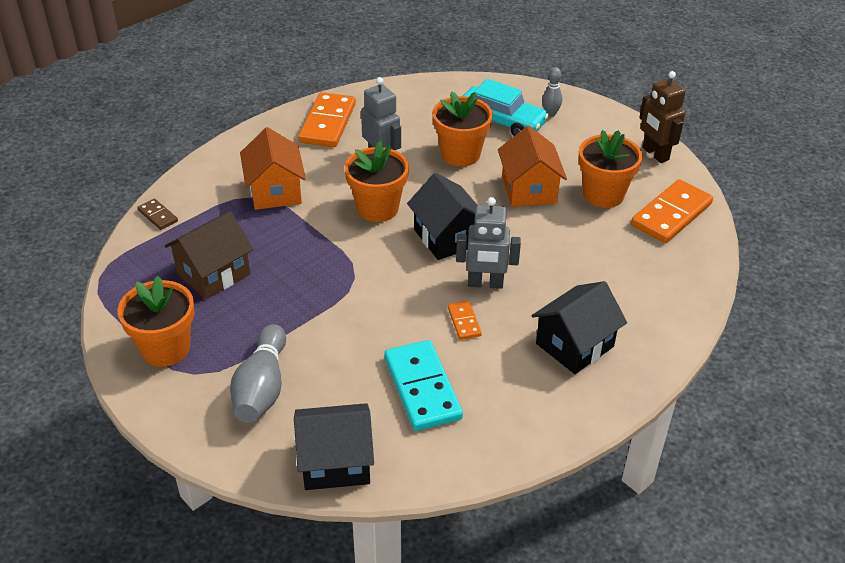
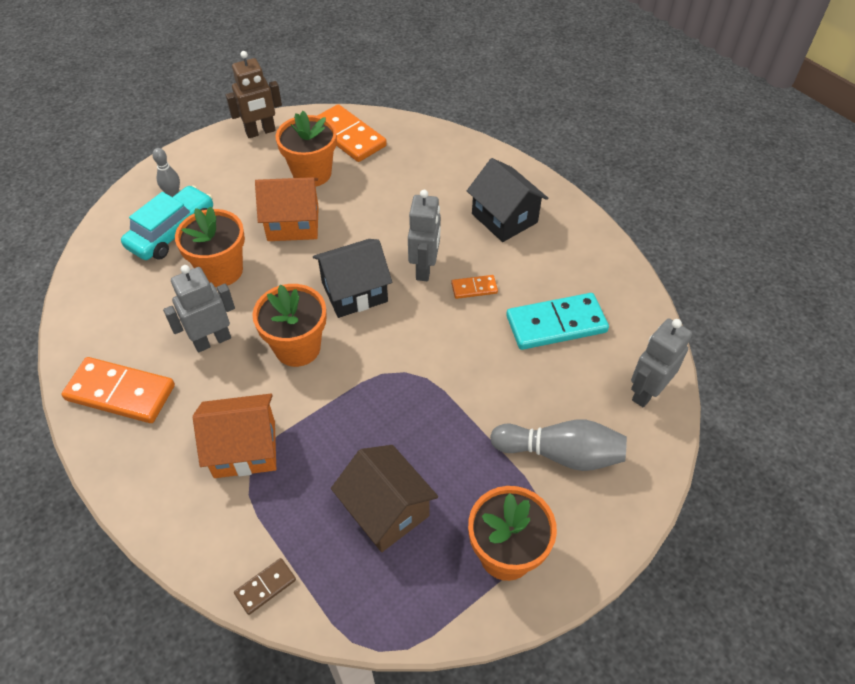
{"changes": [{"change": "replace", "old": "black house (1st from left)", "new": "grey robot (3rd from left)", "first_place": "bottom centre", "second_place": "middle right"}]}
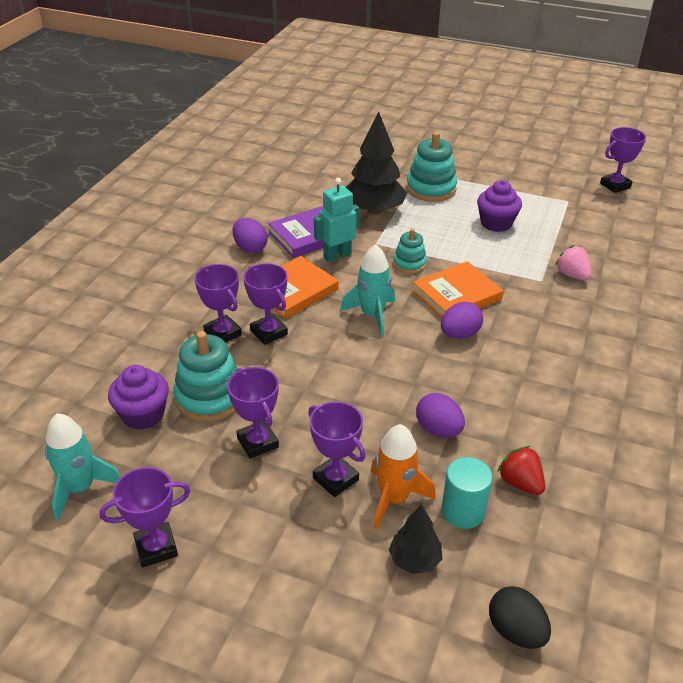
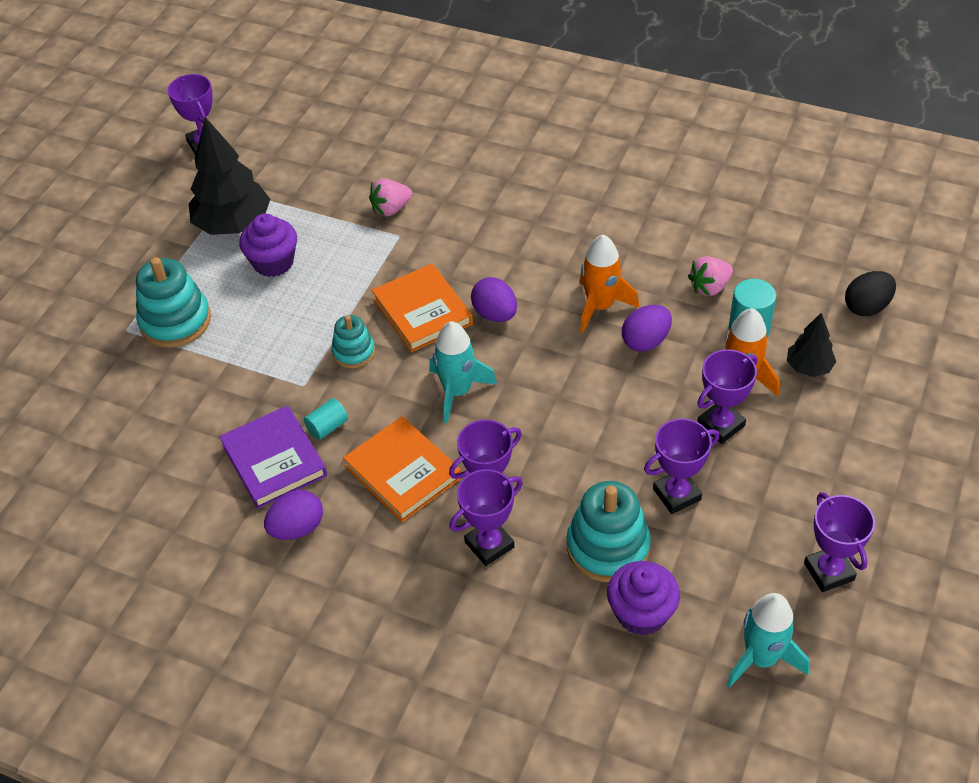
{"changes": [{"change": "move", "old": "black tree (1st from left)", "first_place": "top centre", "second_place": "top left"}, {"change": "replace", "old": "turquoise robot", "new": "turquoise cylinder (1st from left)", "first_place": "top centre", "second_place": "middle left"}, {"change": "insert", "new": "orange rocket (1st from left)", "second_place": "centre"}, {"change": "recolor", "old": "red strawberry", "new": "pink strawberry (2nd from left)", "first_place": "bottom right", "second_place": "middle right"}]}
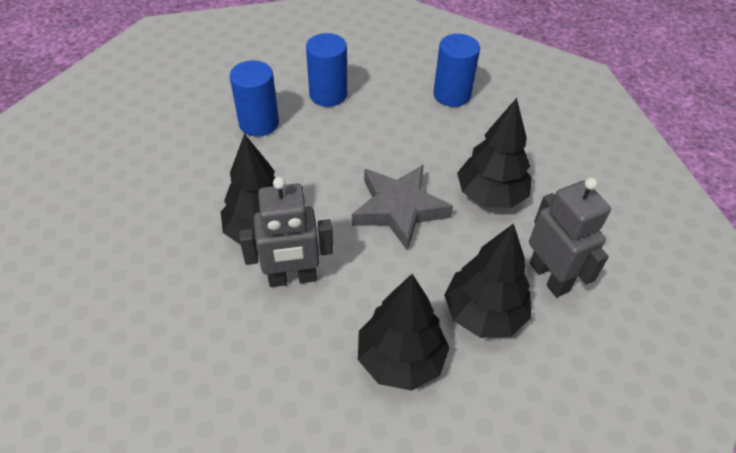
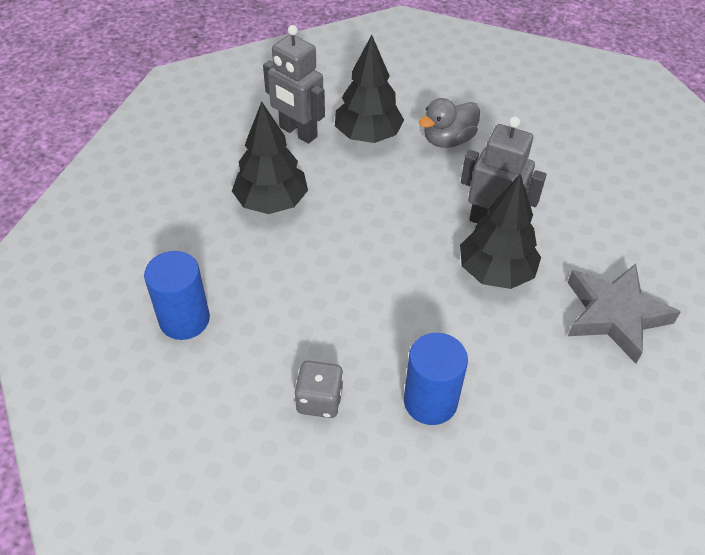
{"changes": [{"change": "rotate", "old": "grey robot (2nd from left in the first image)", "first_place": "middle right", "second_place": "top centre", "degrees": -60}, {"change": "replace", "old": "blue cylinder (2nd from left)", "new": "grey dice", "first_place": "top centre", "second_place": "bottom centre"}, {"change": "replace", "old": "black tree (2nd from left)", "new": "grey duck", "first_place": "bottom centre", "second_place": "top centre"}, {"change": "move", "old": "grey star", "first_place": "centre", "second_place": "middle right"}]}
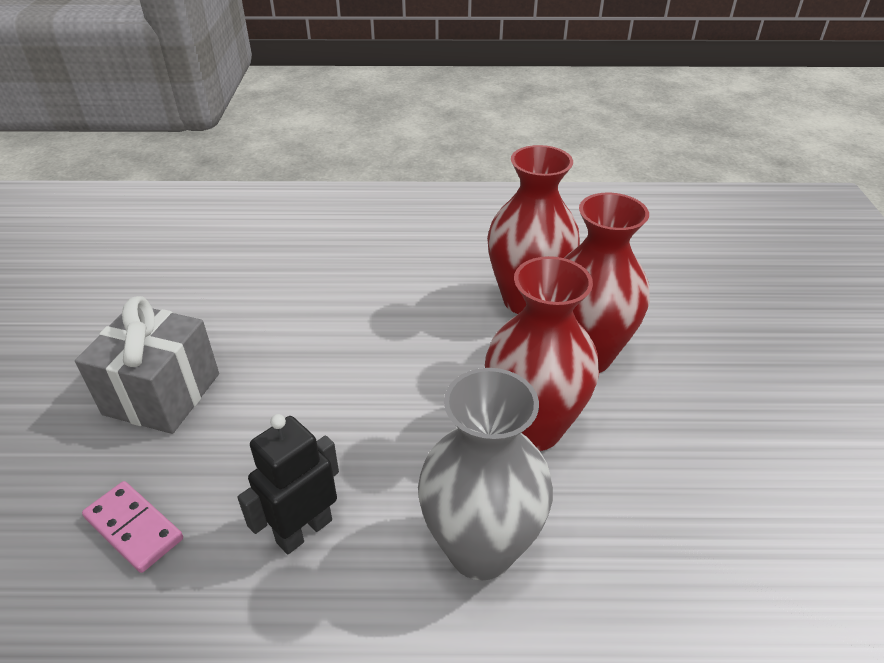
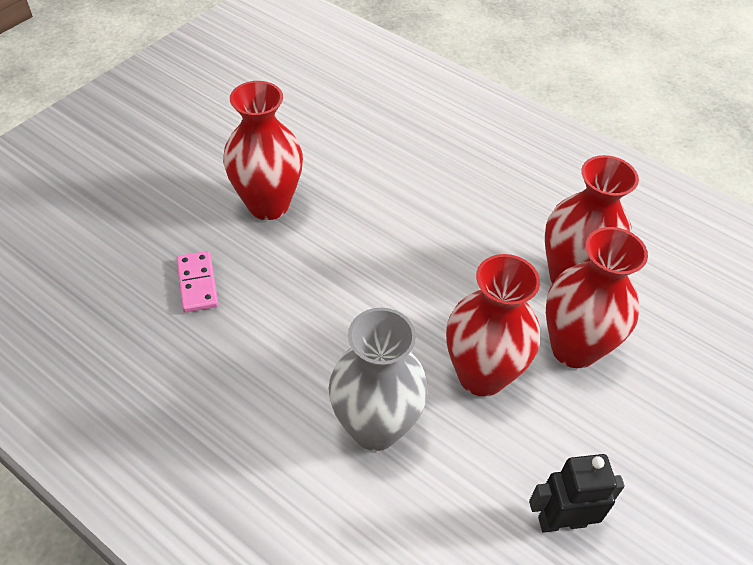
{"changes": [{"change": "replace", "old": "grey gift", "new": "red vase (1st from left)", "first_place": "middle left", "second_place": "top centre"}, {"change": "move", "old": "black robot", "first_place": "bottom left", "second_place": "bottom right"}]}
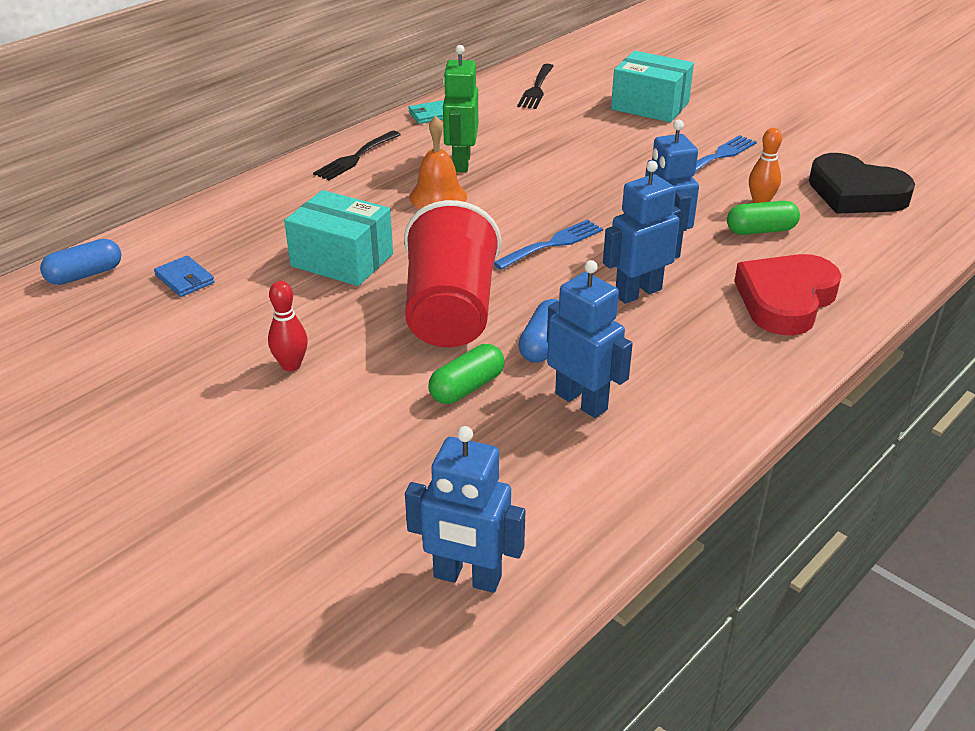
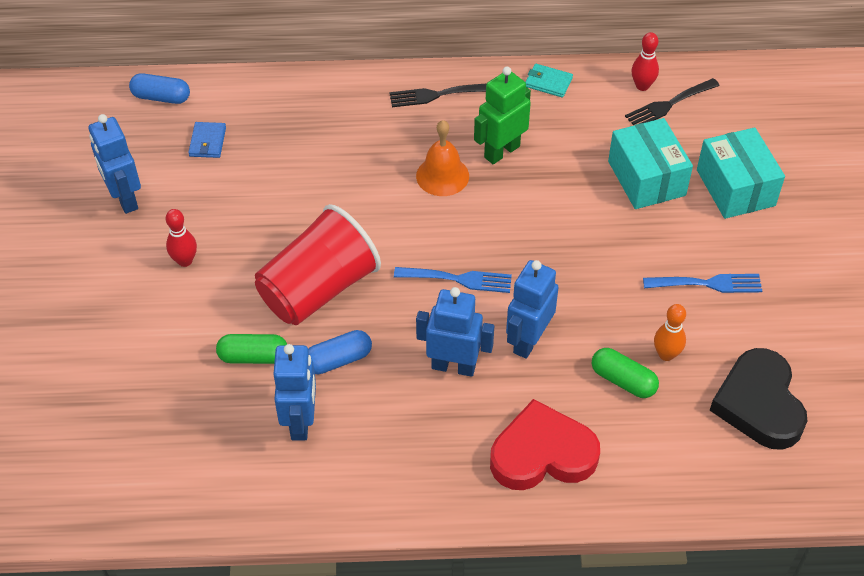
{"changes": [{"change": "move", "old": "blue robot (1st from left)", "first_place": "bottom centre", "second_place": "top left"}, {"change": "move", "old": "turquoise box (1st from left)", "first_place": "top centre", "second_place": "top right"}, {"change": "insert", "new": "red bowling pin (2nd from left)", "second_place": "top right"}]}
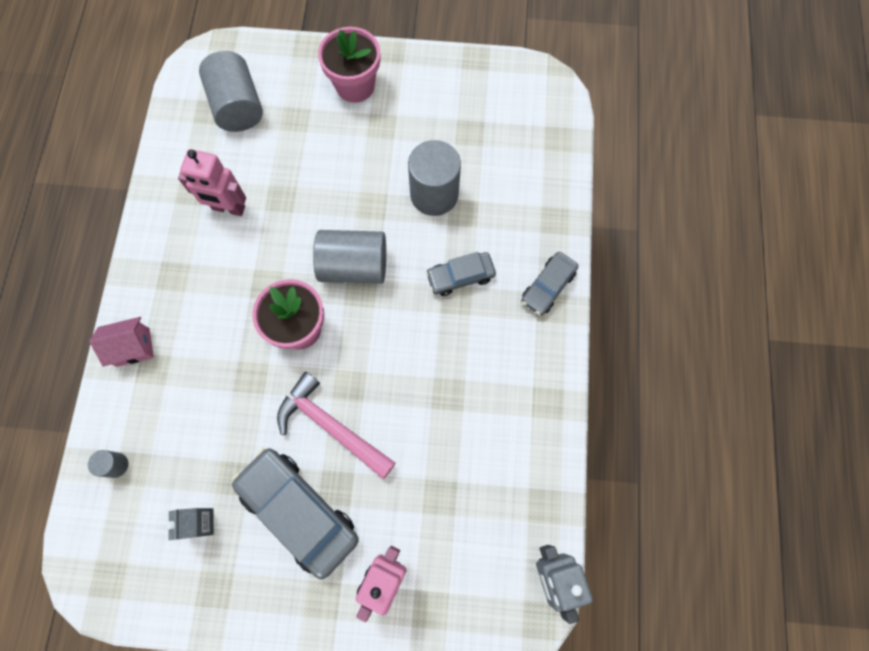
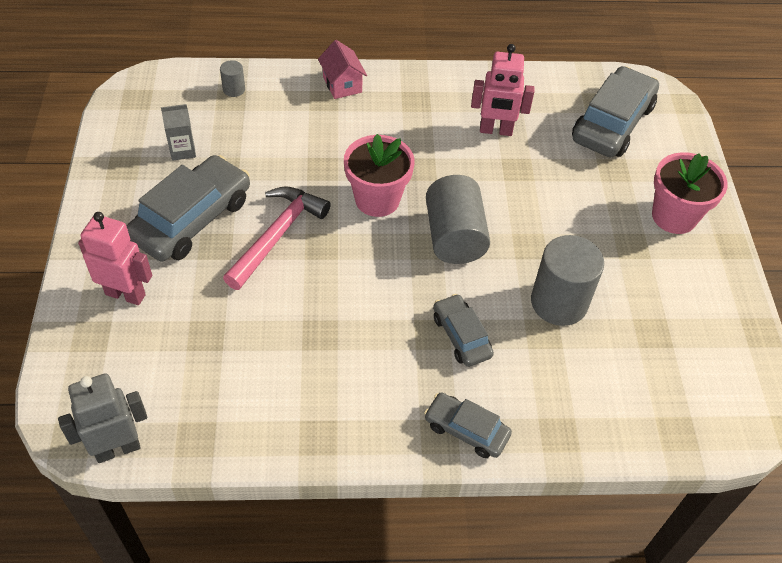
{"changes": [{"change": "rotate", "old": "pink robot (1st from left in the first image)", "first_place": "top left", "second_place": "top centre", "degrees": -90}, {"change": "replace", "old": "grey cylinder (2nd from left)", "new": "grey car (4th from left)", "first_place": "top left", "second_place": "top right"}]}
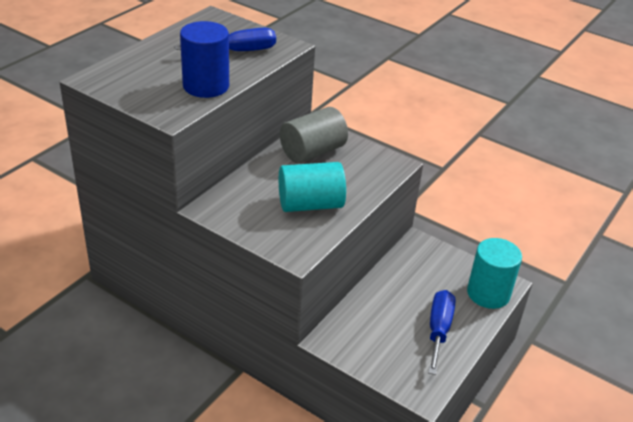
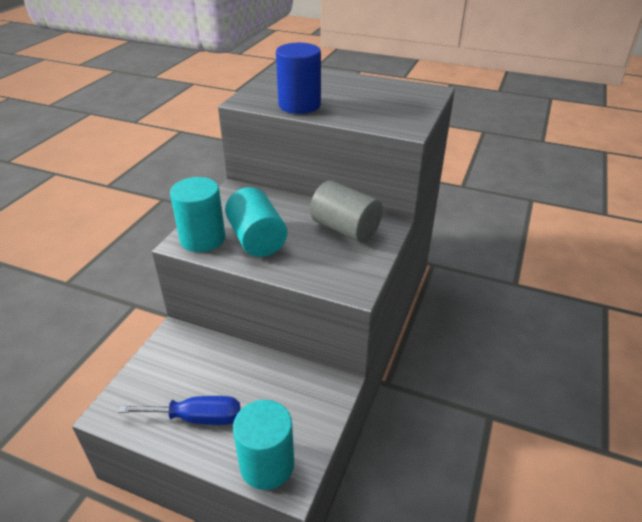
{"changes": [{"change": "insert", "new": "turquoise cylinder (1st from left)", "second_place": "middle left"}, {"change": "delete", "old": "blue screwdriver (1st from left)", "first_place": "top centre"}]}
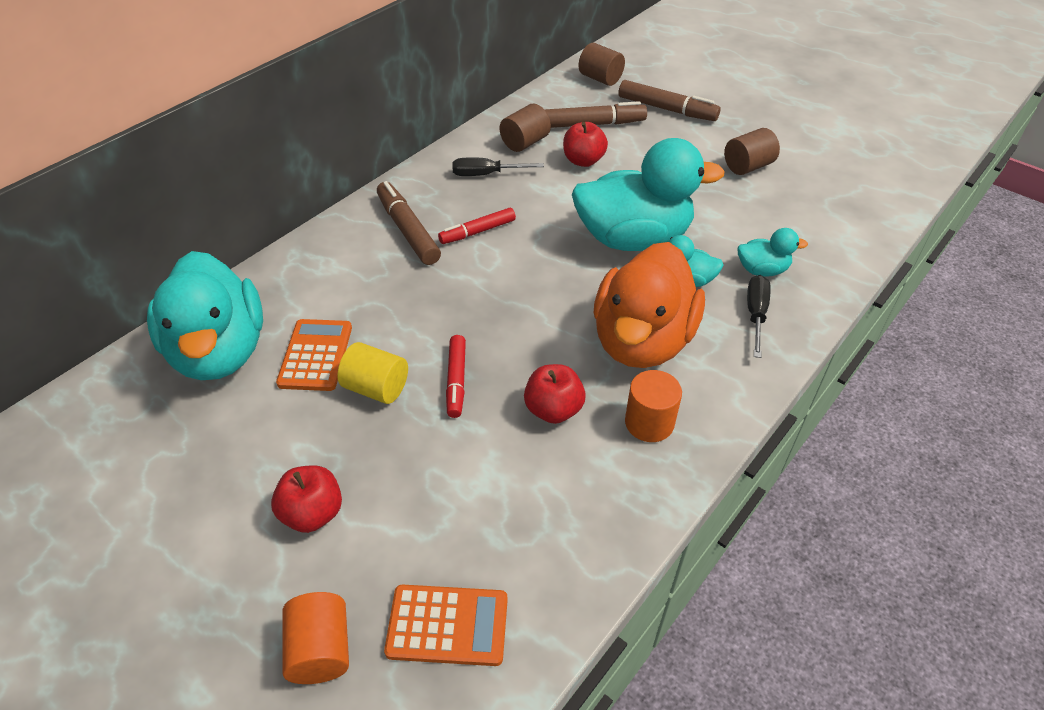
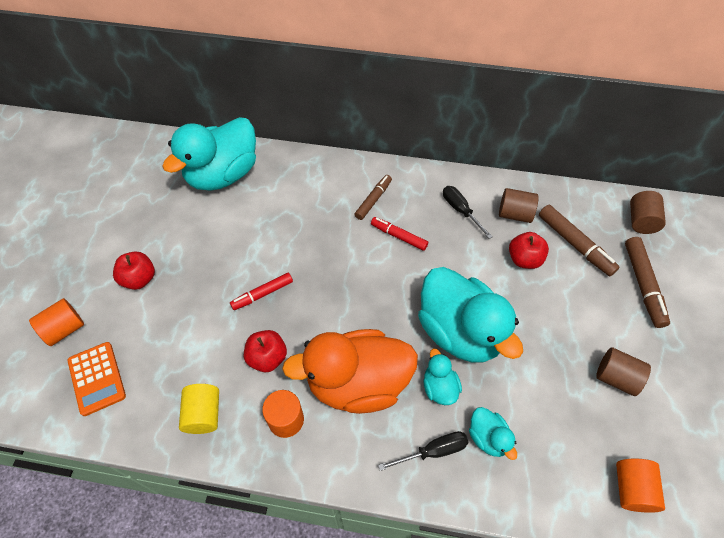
{"changes": [{"change": "move", "old": "yellow cylinder", "first_place": "centre", "second_place": "bottom left"}, {"change": "resize", "old": "brown marker (1st from left)", "first_place": "top centre", "second_place": "centre", "factor": 0.66}, {"change": "insert", "new": "orange cylinder (3rd from left)", "second_place": "bottom right"}, {"change": "delete", "old": "orange calculator (1st from left)", "first_place": "middle left"}]}
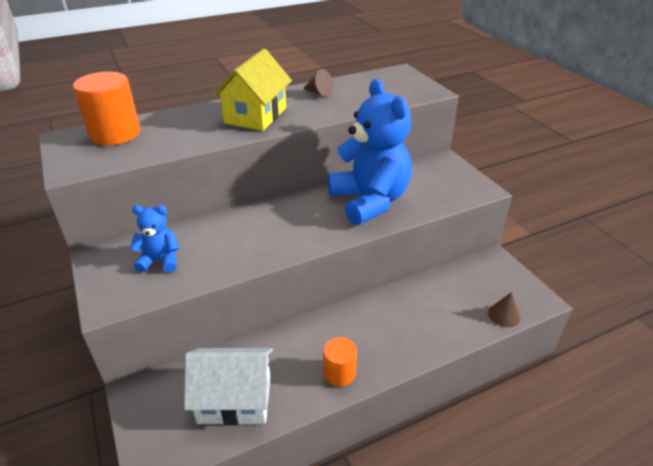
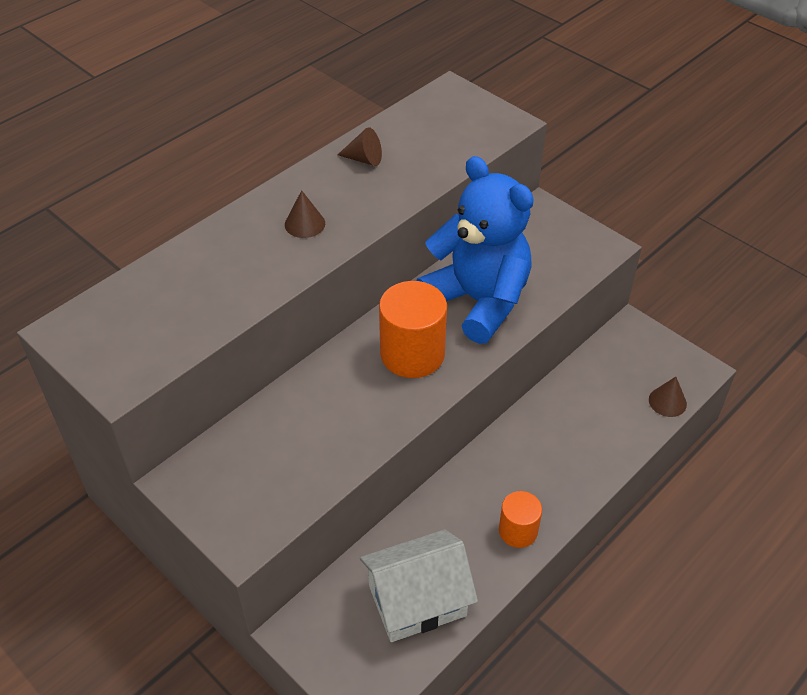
{"changes": [{"change": "replace", "old": "yellow house", "new": "brown cone (1st from left)", "first_place": "top centre", "second_place": "top centre"}, {"change": "move", "old": "orange cylinder (1st from left)", "first_place": "top left", "second_place": "centre"}, {"change": "delete", "old": "blue teddy bear (1st from left)", "first_place": "middle left"}]}
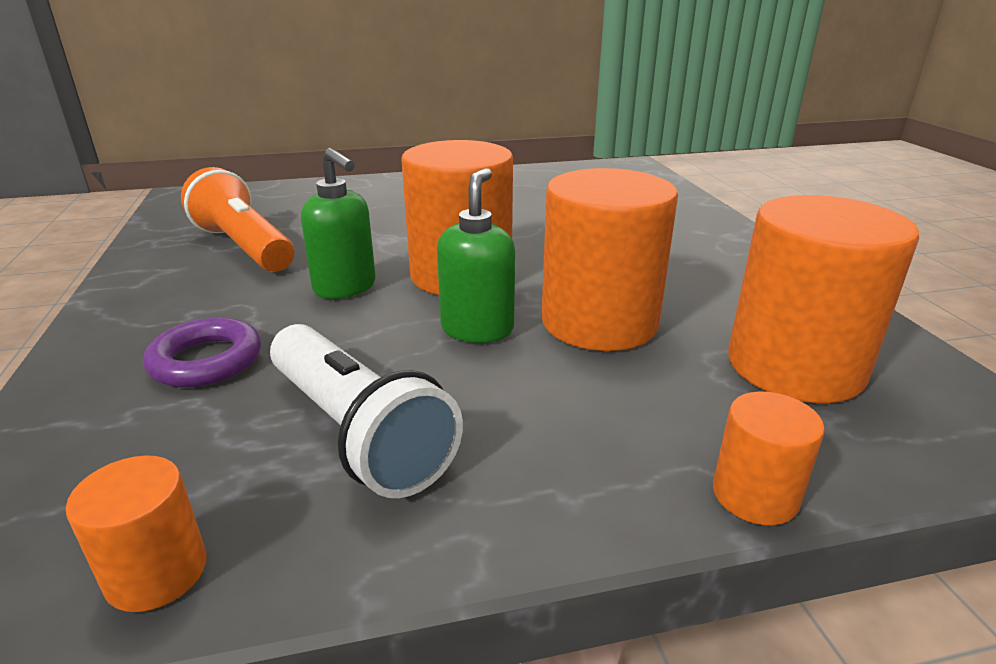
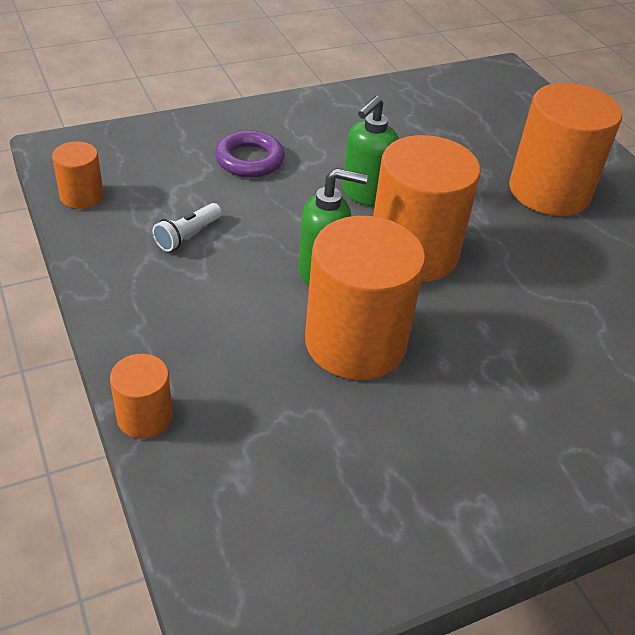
{"changes": [{"change": "resize", "old": "white flashlight", "first_place": "centre", "second_place": "middle left", "factor": 0.48}, {"change": "move", "old": "orange cylinder (5th from left)", "first_place": "middle right", "second_place": "top right"}, {"change": "delete", "old": "orange flashlight", "first_place": "top left"}]}
